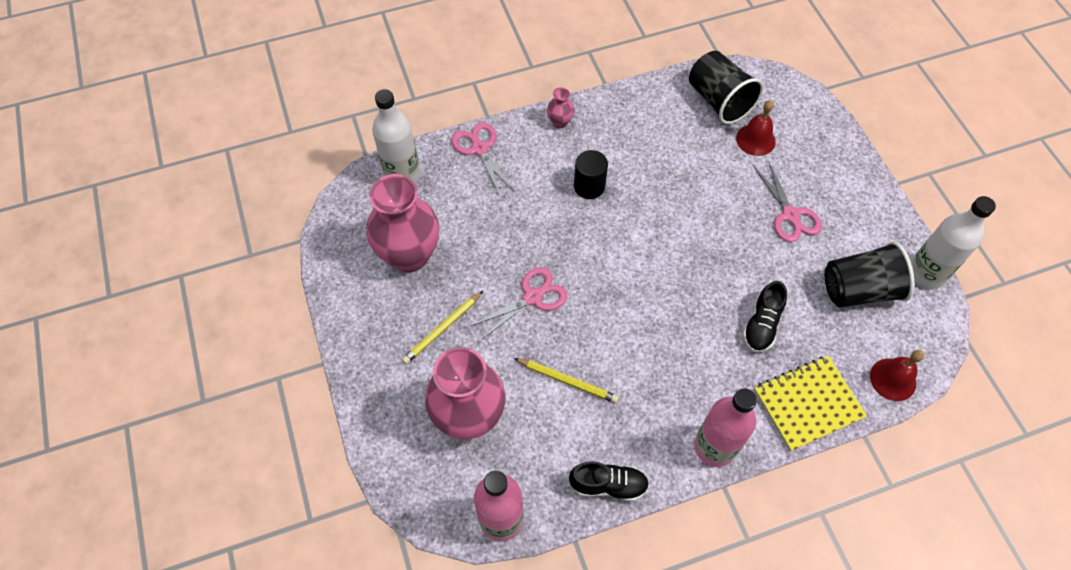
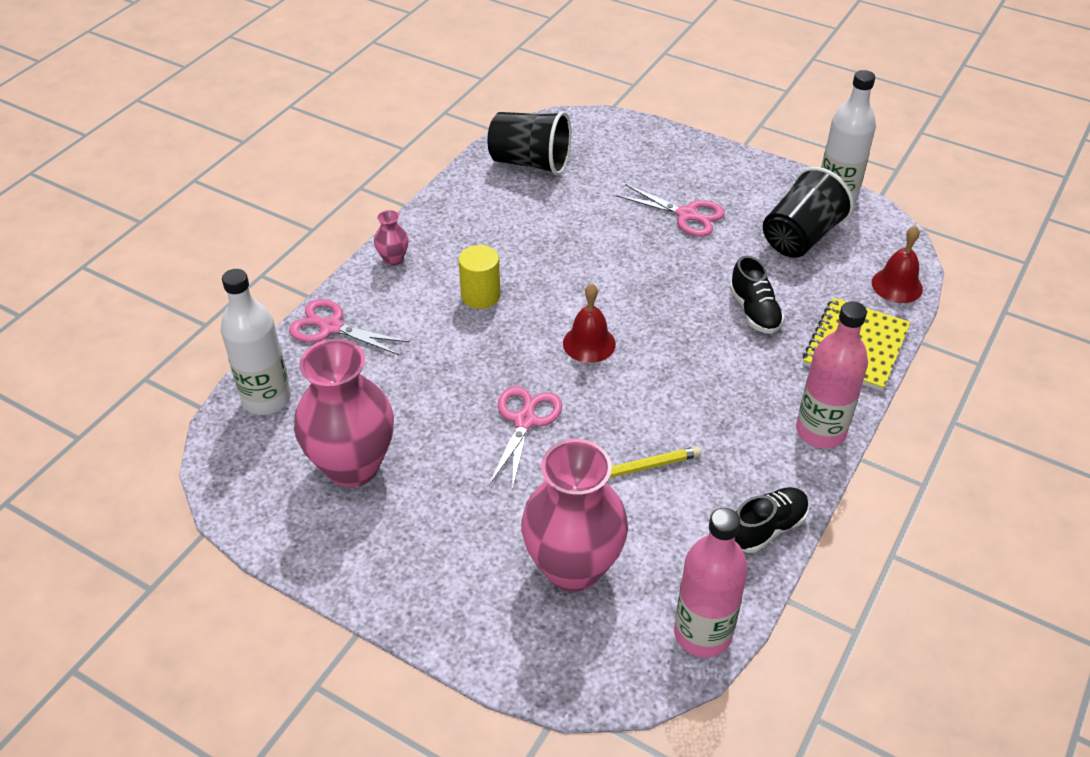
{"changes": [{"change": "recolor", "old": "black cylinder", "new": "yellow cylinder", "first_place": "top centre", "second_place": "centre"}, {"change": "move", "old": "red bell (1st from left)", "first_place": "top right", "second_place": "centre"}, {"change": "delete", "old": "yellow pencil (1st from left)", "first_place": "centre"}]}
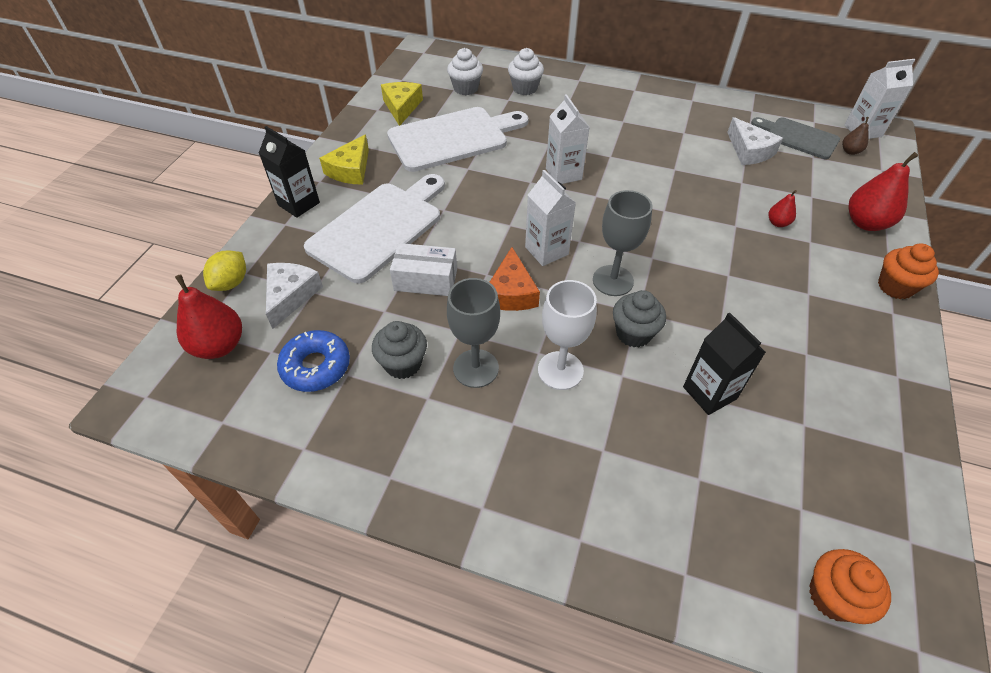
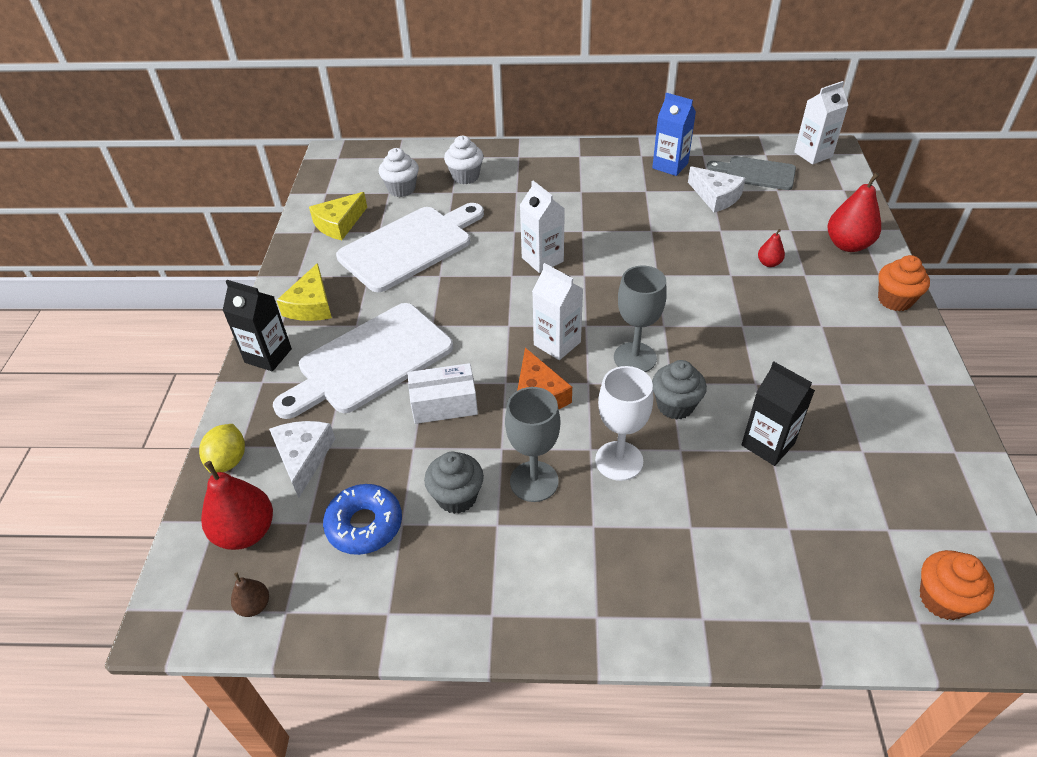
{"changes": [{"change": "move", "old": "brown pear", "first_place": "top right", "second_place": "bottom left"}, {"change": "rotate", "old": "white cutting board (1st from left)", "first_place": "centre", "second_place": "centre", "degrees": -150}, {"change": "rotate", "old": "yellow cheese (2nd from left)", "first_place": "top centre", "second_place": "top left", "degrees": -120}, {"change": "insert", "new": "blue carton", "second_place": "top centre"}]}
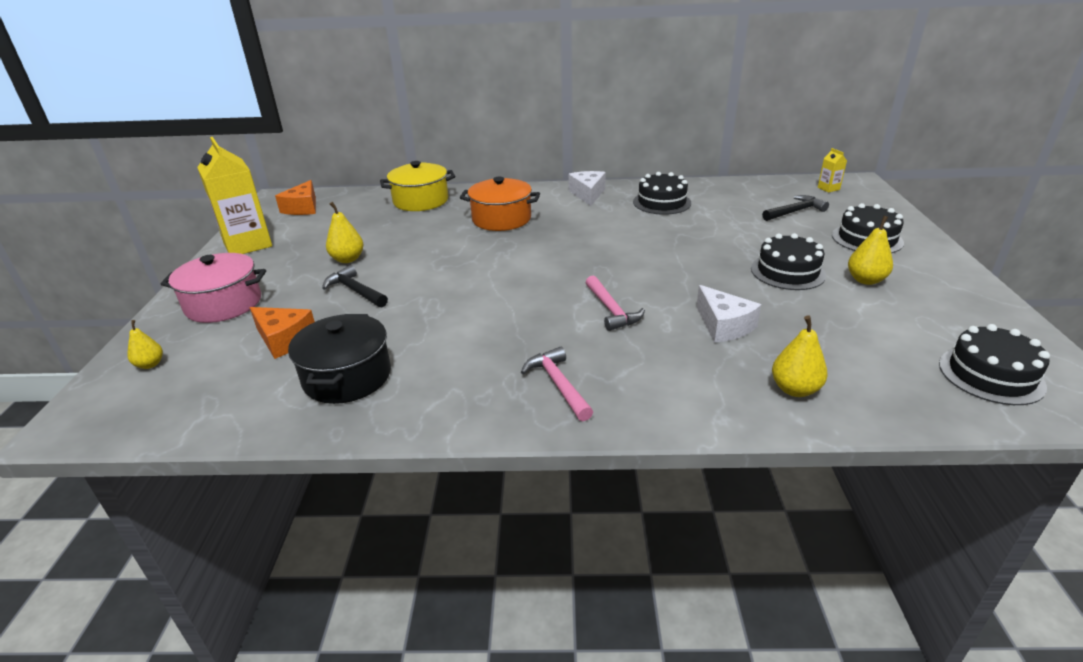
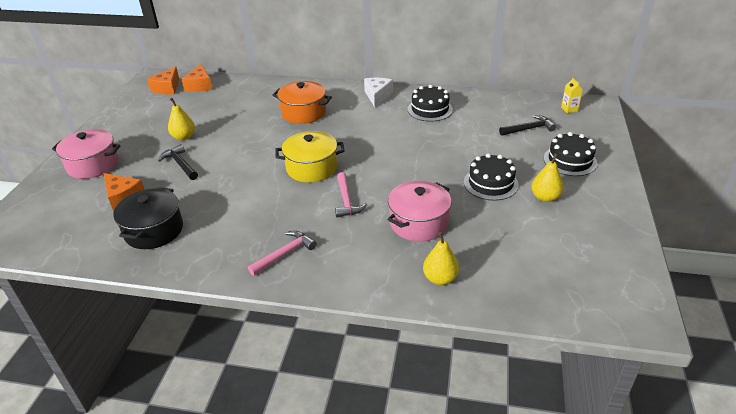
{"changes": [{"change": "insert", "new": "orange cheese (3rd from left)", "second_place": "top left"}, {"change": "rotate", "old": "pink hammer (1st from left)", "first_place": "centre", "second_place": "centre", "degrees": 60}, {"change": "move", "old": "yellow pot", "first_place": "top centre", "second_place": "centre"}, {"change": "replace", "old": "white cheese (2nd from left)", "new": "pink pot (2nd from left)", "first_place": "middle right", "second_place": "centre"}, {"change": "delete", "old": "yellow pear (1st from left)", "first_place": "middle left"}, {"change": "delete", "old": "yellow carton (1st from left)", "first_place": "top left"}, {"change": "delete", "old": "black cake (4th from left)", "first_place": "middle right"}]}
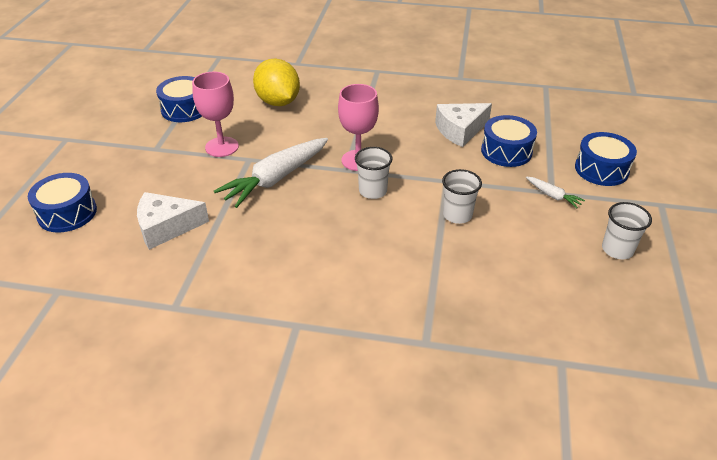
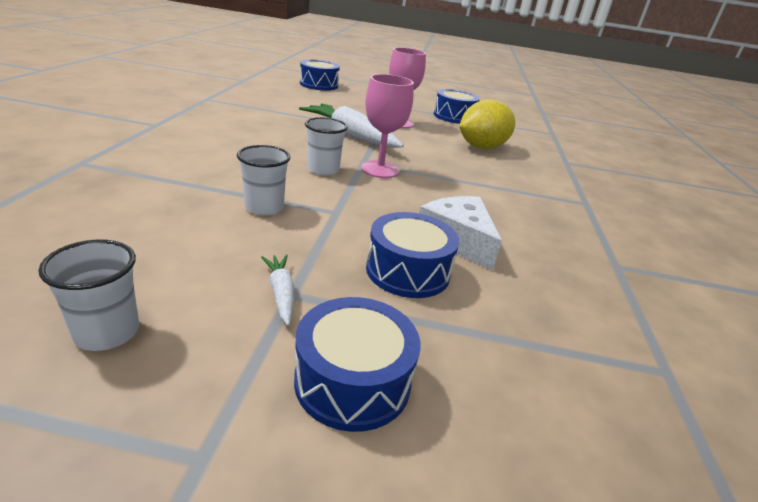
{"changes": [{"change": "rotate", "old": "white carrot (2nd from left in the first image)", "first_place": "middle right", "second_place": "centre", "degrees": 120}, {"change": "delete", "old": "white cheese (1st from left)", "first_place": "middle left"}]}
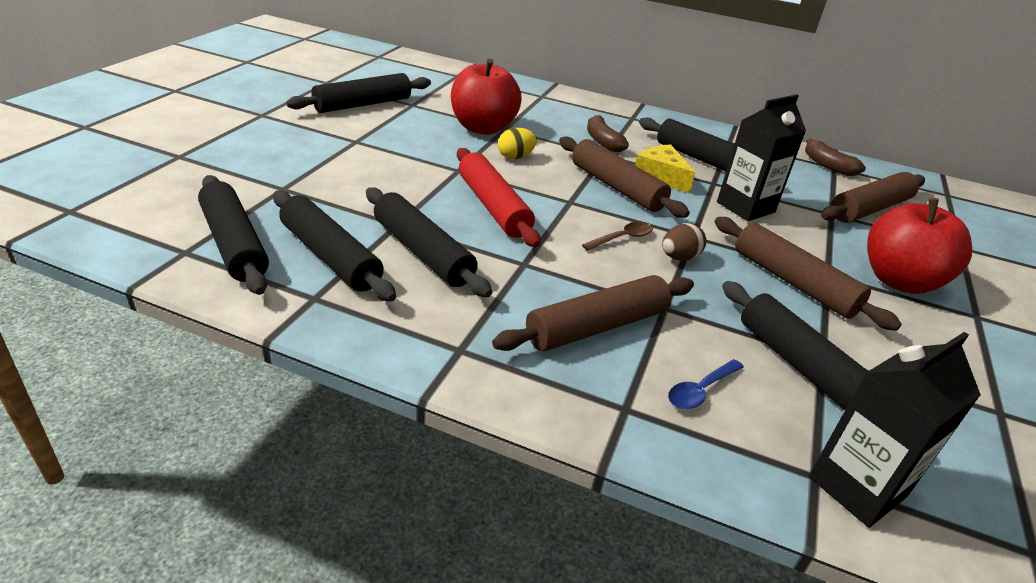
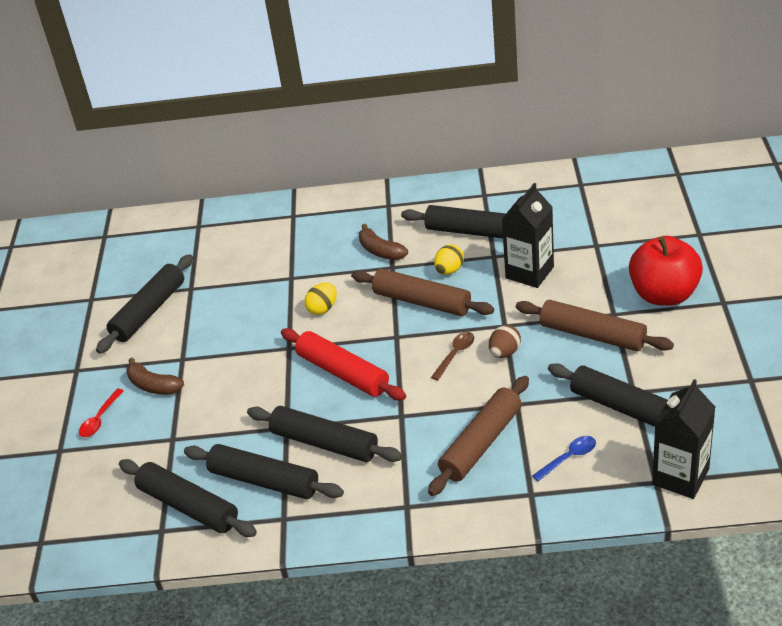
{"changes": [{"change": "insert", "new": "red spoon", "second_place": "middle left"}, {"change": "move", "old": "brown banana (2nd from left in the first image)", "new": "brown banana (1st from left)", "first_place": "top right", "second_place": "middle left"}, {"change": "replace", "old": "yellow cheese", "new": "yellow egg (2nd from left)", "first_place": "top centre", "second_place": "centre"}, {"change": "rotate", "old": "blue spoon", "first_place": "middle right", "second_place": "bottom right", "degrees": -150}, {"change": "delete", "old": "red apple (1st from left)", "first_place": "top centre"}, {"change": "delete", "old": "brown rolling pin (4th from left)", "first_place": "middle right"}]}
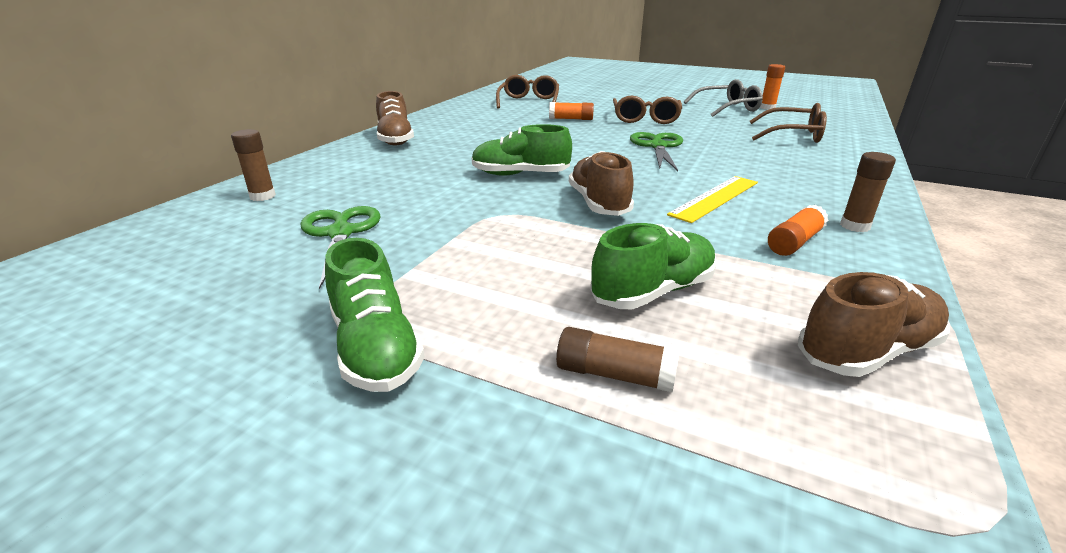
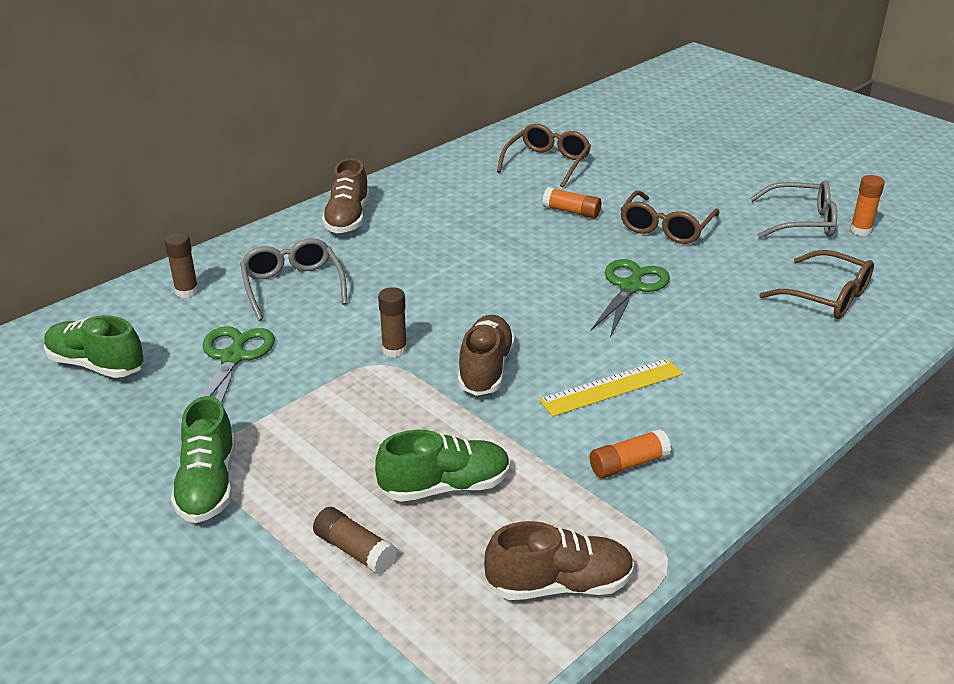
{"changes": [{"change": "move", "old": "green shoe (2nd from left in the first image)", "new": "green shoe (1st from left)", "first_place": "top centre", "second_place": "middle left"}, {"change": "insert", "new": "grey glasses (1st from left)", "second_place": "middle left"}, {"change": "move", "old": "brown glue stick (3rd from left)", "first_place": "middle right", "second_place": "centre"}]}
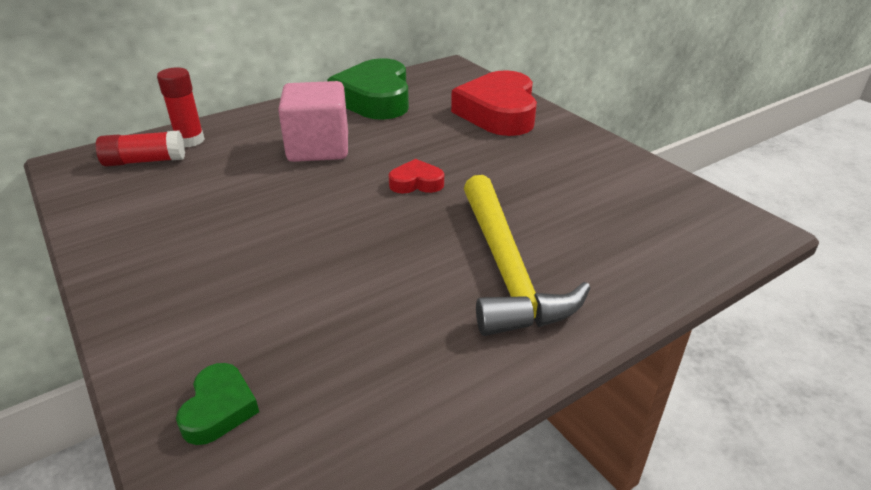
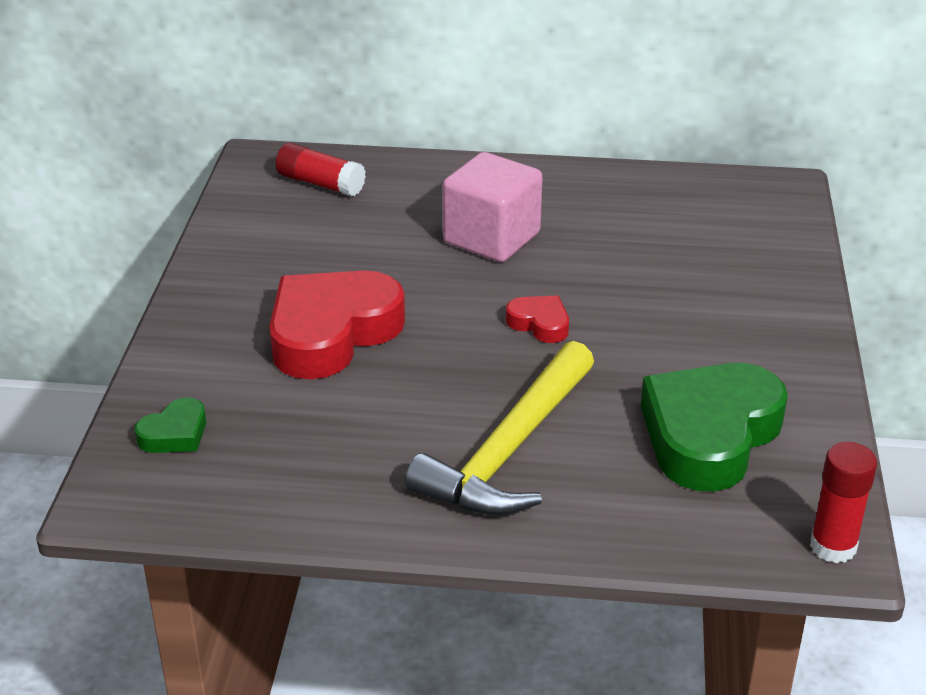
{"changes": [{"change": "move", "old": "red heart (2nd from left in the first image)", "new": "red heart (1st from left)", "first_place": "top centre", "second_place": "centre"}, {"change": "move", "old": "green heart (2nd from left)", "first_place": "top centre", "second_place": "middle right"}, {"change": "move", "old": "red glue stick (2nd from left)", "first_place": "top left", "second_place": "bottom right"}]}
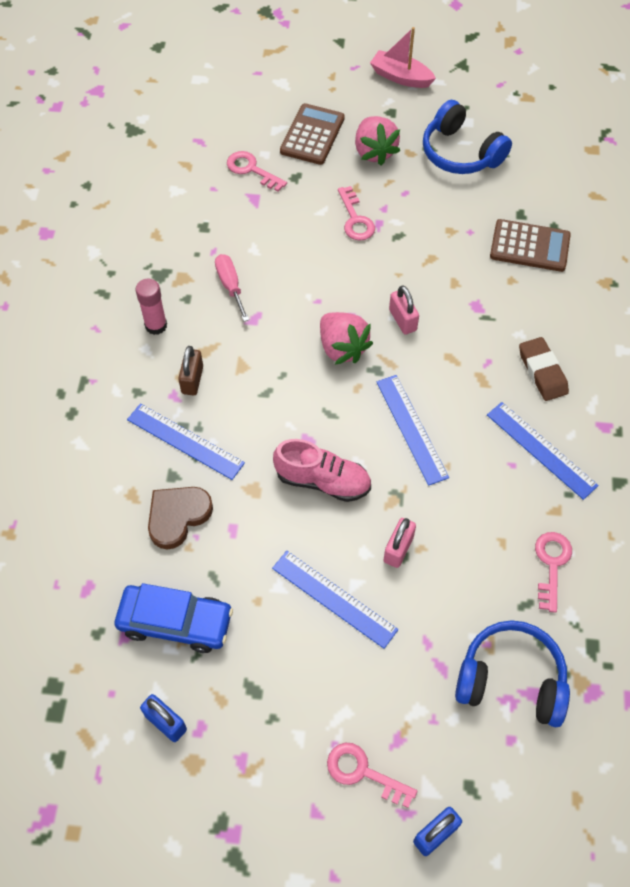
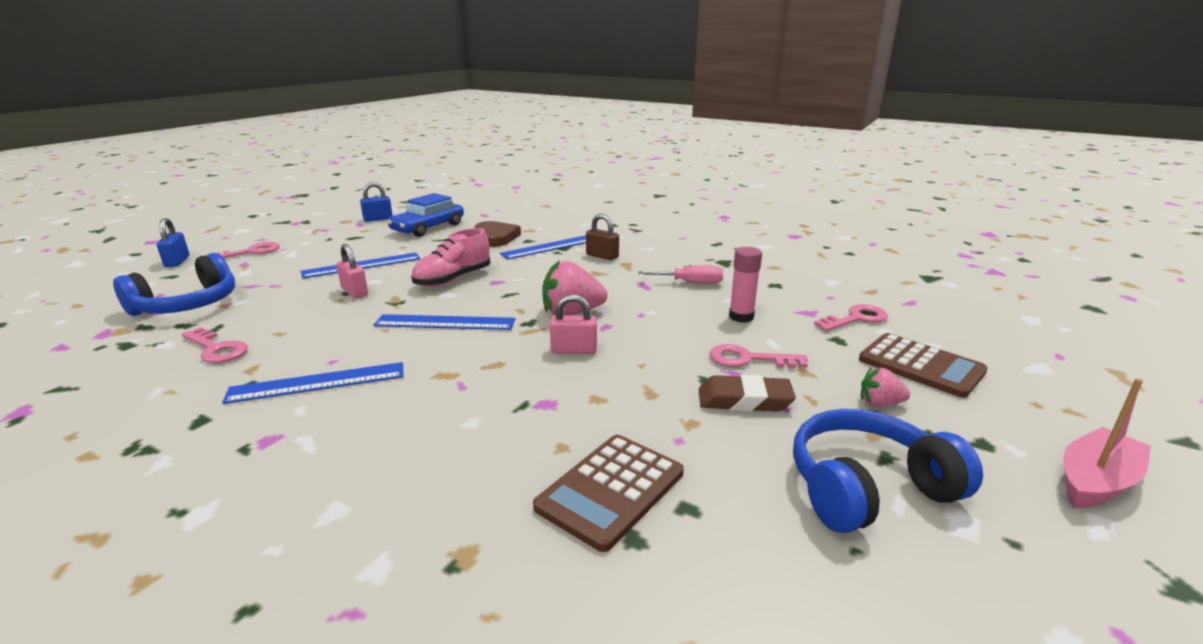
{"changes": [{"change": "move", "old": "brown eraser", "first_place": "middle right", "second_place": "centre"}, {"change": "move", "old": "pink glue stick", "first_place": "middle left", "second_place": "centre"}, {"change": "resize", "old": "pink strawberry (2nd from left)", "first_place": "top centre", "second_place": "middle right", "factor": 0.54}]}
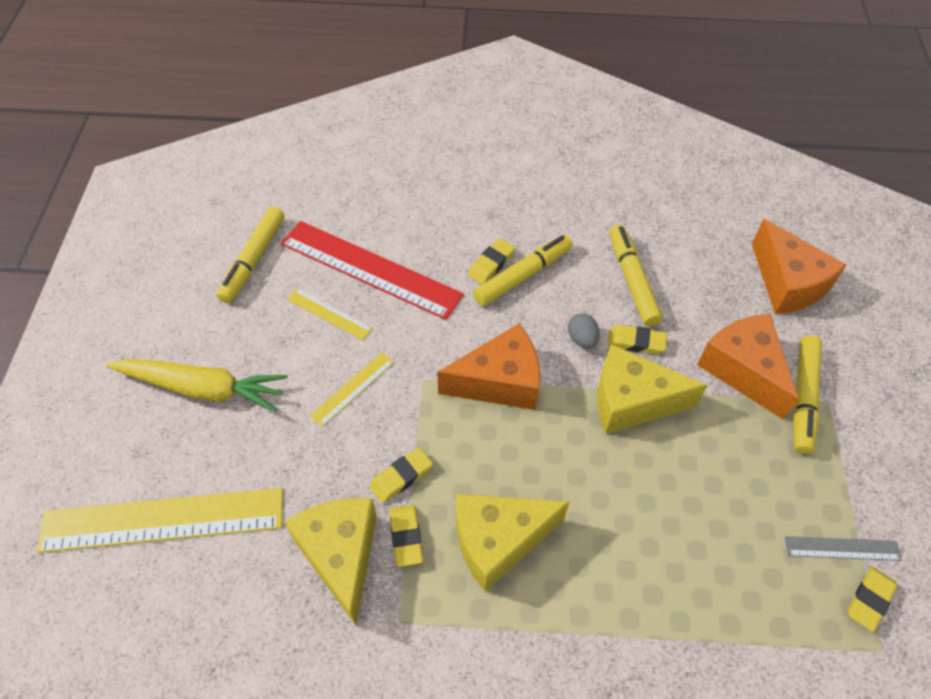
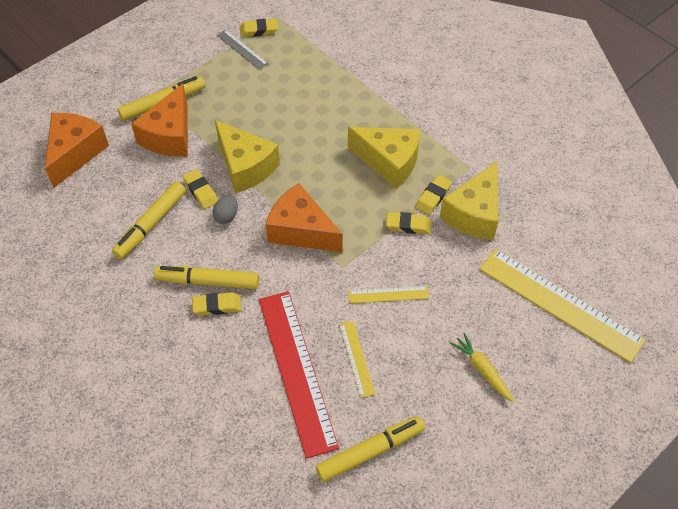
{"changes": [{"change": "resize", "old": "yellow carrot", "first_place": "middle left", "second_place": "bottom right", "factor": 0.57}]}
